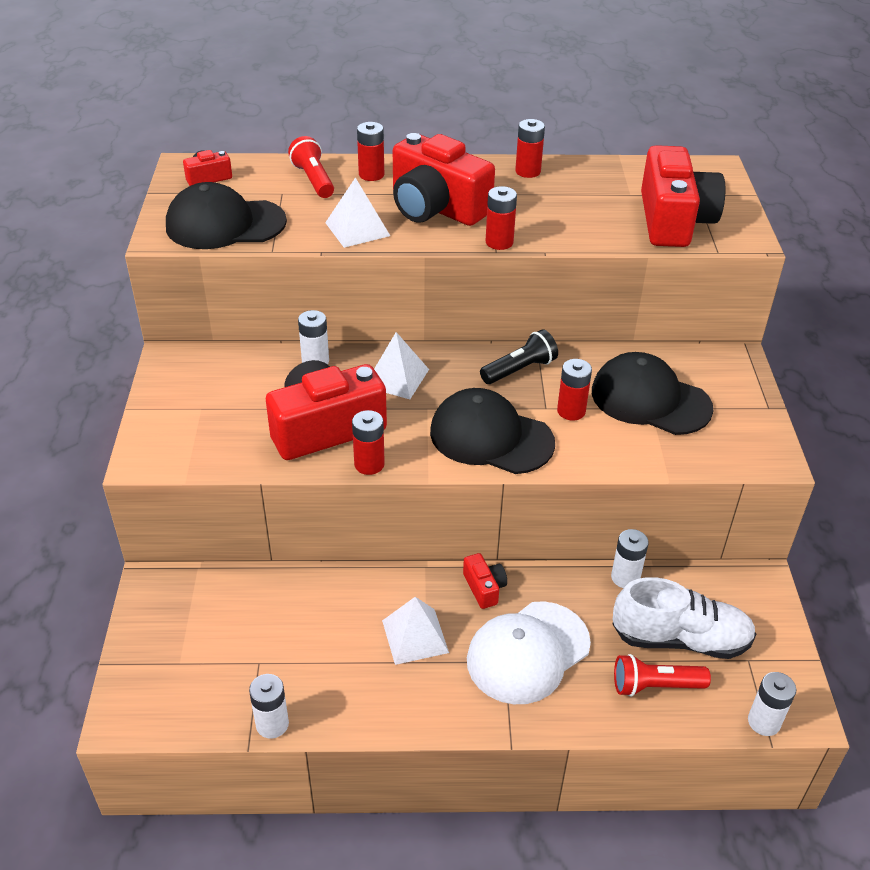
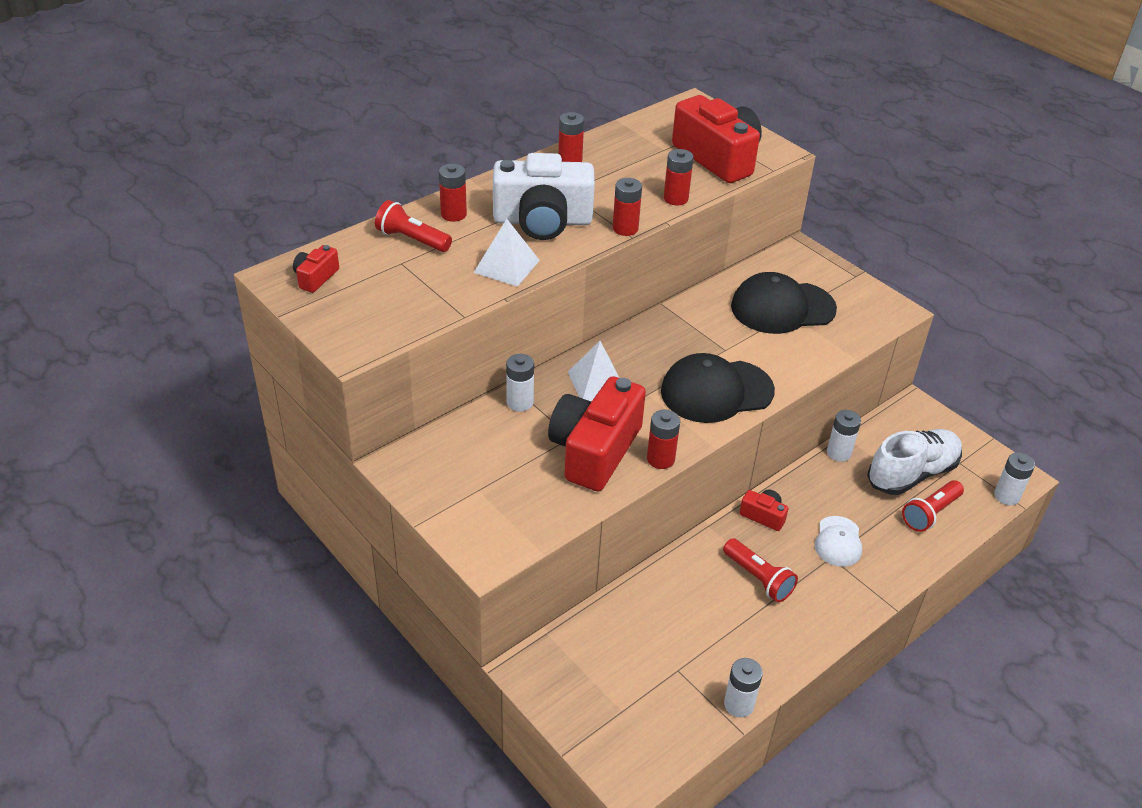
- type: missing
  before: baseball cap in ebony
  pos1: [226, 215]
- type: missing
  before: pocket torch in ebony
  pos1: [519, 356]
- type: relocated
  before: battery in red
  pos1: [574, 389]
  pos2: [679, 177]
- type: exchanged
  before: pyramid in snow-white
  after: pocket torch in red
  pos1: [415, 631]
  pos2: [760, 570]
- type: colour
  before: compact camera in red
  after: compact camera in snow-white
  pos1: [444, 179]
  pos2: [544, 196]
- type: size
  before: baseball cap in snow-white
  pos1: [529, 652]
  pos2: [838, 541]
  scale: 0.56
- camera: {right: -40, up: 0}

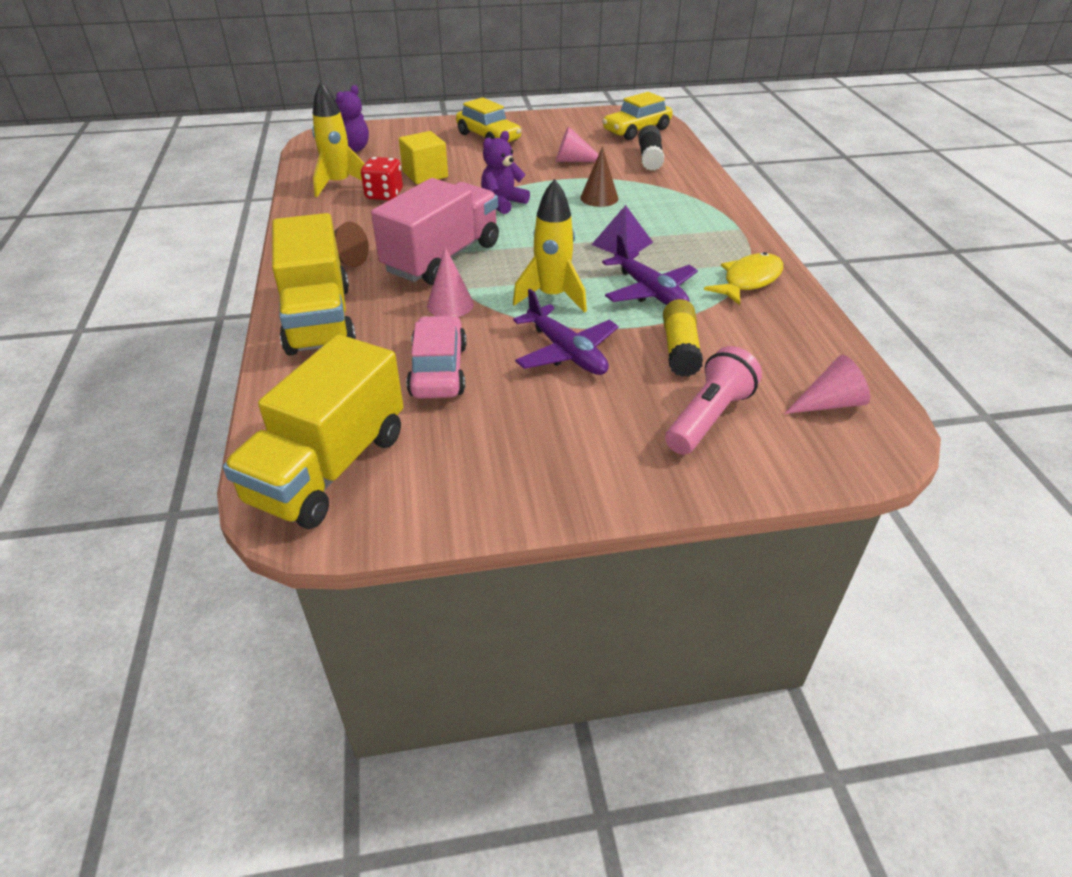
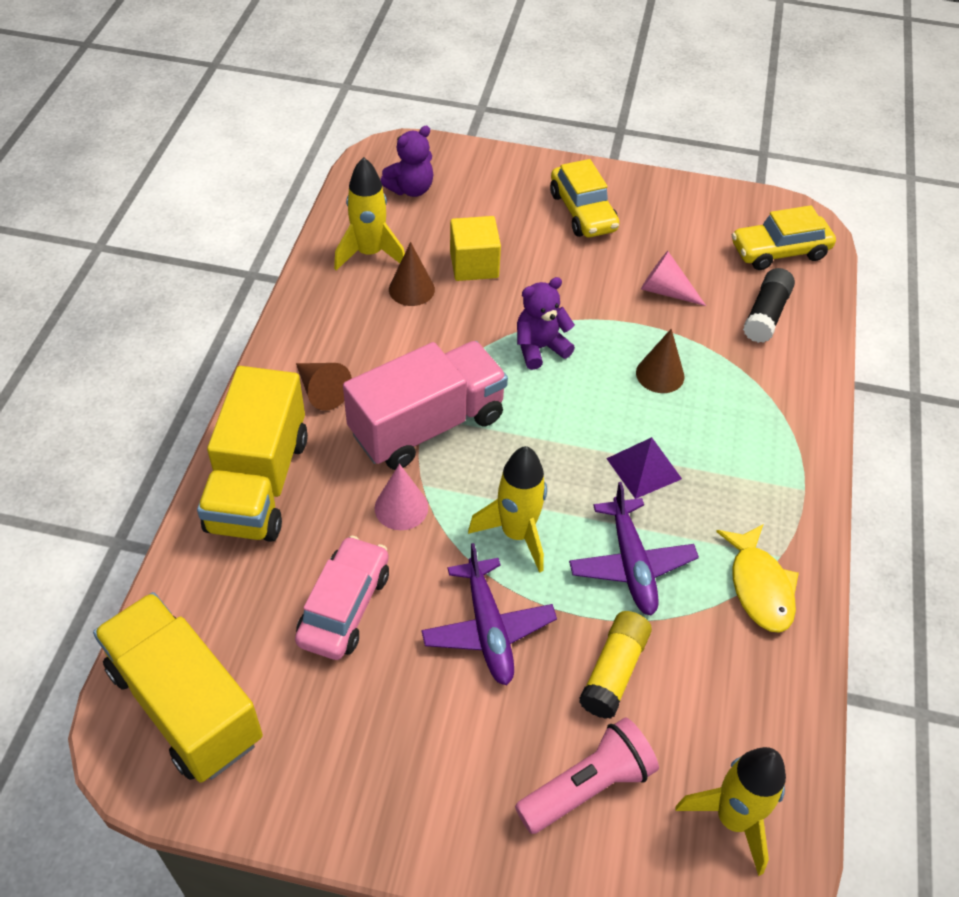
- type: exchanged
  before: game die in red
  after: cone in dark brown
  pos1: [382, 178]
  pos2: [412, 274]
- type: exchanged
  before: cone in rose-pink
  after: rocket in bright yellow
  pos1: [827, 384]
  pos2: [730, 811]
- type: spun
  before: lorry in bright yellow
  pos1: [313, 431]
  pos2: [178, 687]
  turn: 90
- type: spun
  before: toy fish in bright yellow
  pos1: [743, 278]
  pos2: [757, 578]
  turn: 105
- camera: {right: 20, up: 10}

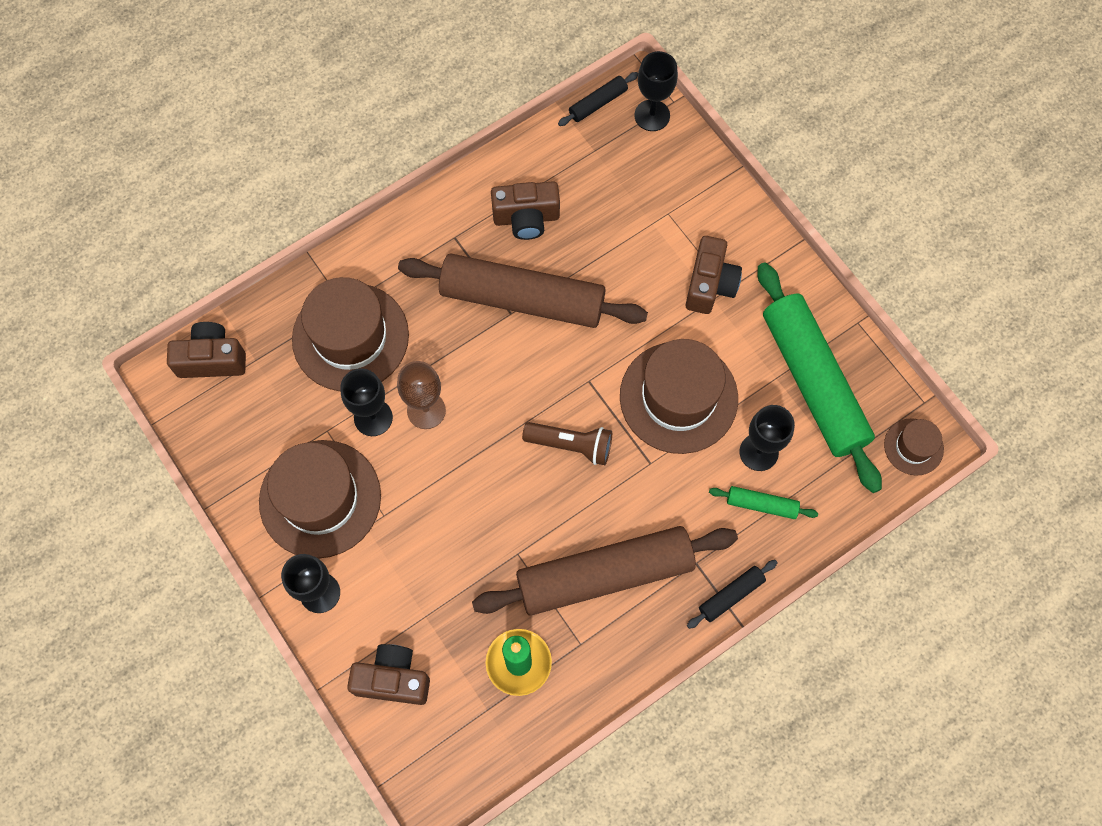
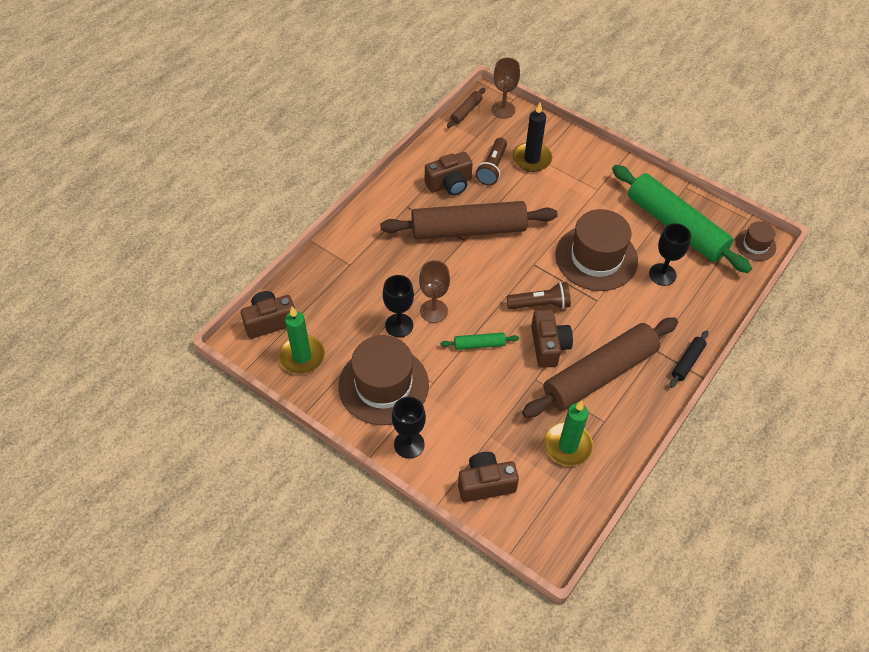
- type: missing
  before: top hat in dark brown
  pos1: [350, 334]
- type: appeared
  after: candle in green
  pos2: [301, 340]
- type: appeared
  after: pocket torch in dark brown
  pos2: [491, 161]
- type: appeared
  after: candle in ebony
  pos2: [532, 137]
- type: relocated
  before: compact camera in dark brown
  pos1: [714, 275]
  pos2: [552, 338]
- type: relocated
  before: rolling pin in green
  pos1: [763, 502]
  pos2: [479, 341]
- type: colour
  before: rolling pin in ebony
  after: rolling pin in dark brown
  pos1: [598, 99]
  pos2: [466, 108]
- type: colour
  before: goblet in ebony
  after: goblet in dark brown
  pos1: [656, 91]
  pos2: [506, 88]
- camera: {right: -20, up: -15}

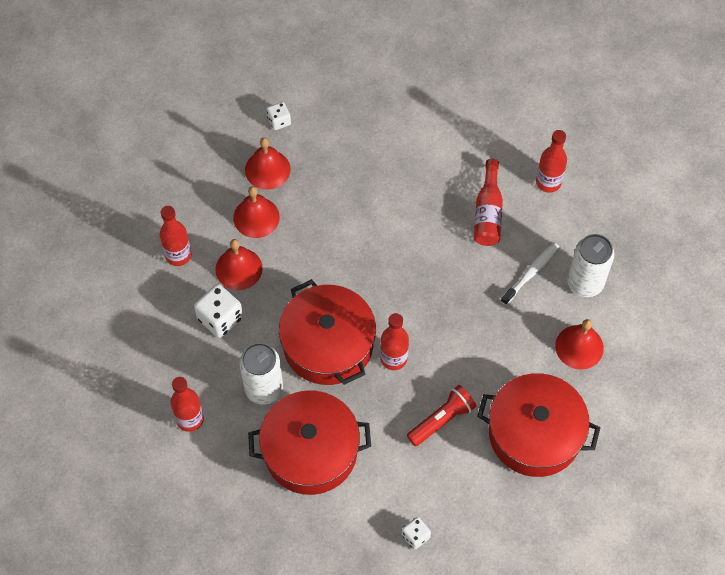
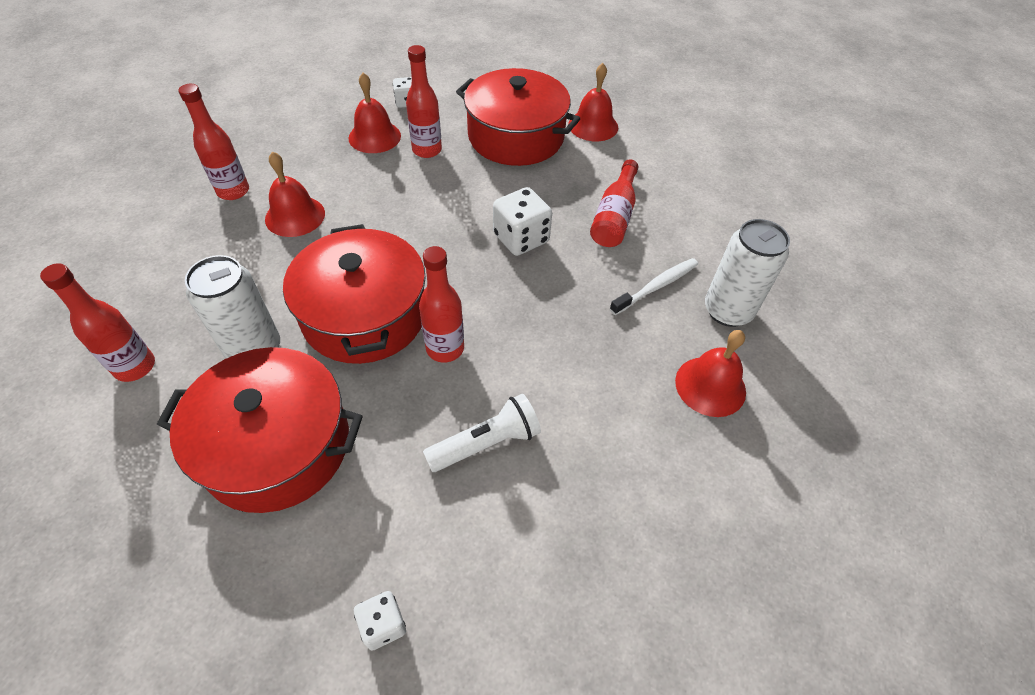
- type: relocated
  before: game die in snow-white
  pos1: [218, 311]
  pos2: [522, 221]
- type: relocated
  before: bell in red
  pos1: [256, 212]
  pos2: [593, 102]
- type: relocated
  before: pot in red
  pos1: [538, 425]
  pos2: [518, 117]
- type: relocated
  before: drink bottle in red
  pos1: [551, 161]
  pos2: [424, 101]
- type: colour
  before: pocket torch in red
  after: pocket torch in snow-white
  pos1: [441, 415]
  pos2: [482, 433]
- camera: {right: 10, up: -10}

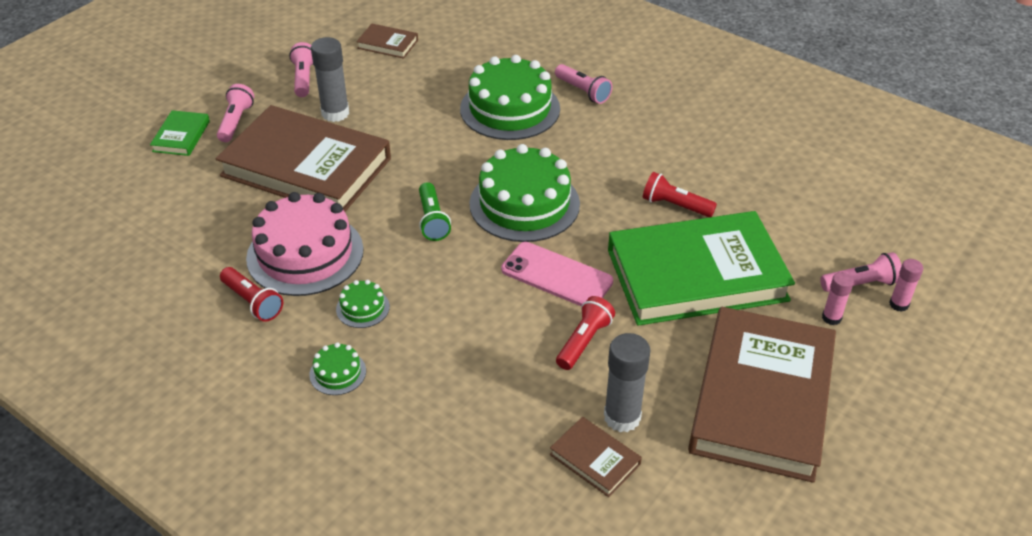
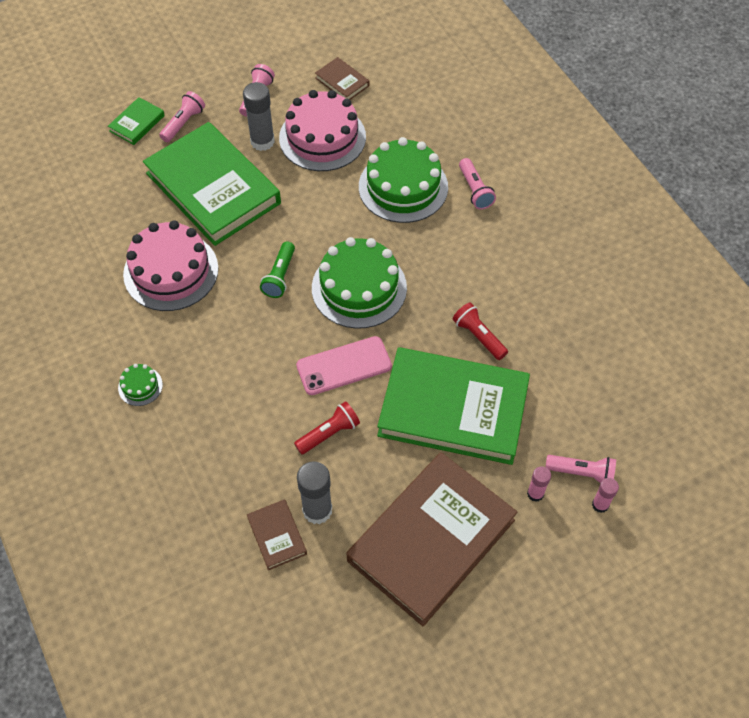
- type: missing
  before: pocket torch in red
  pos1: [251, 294]
- type: missing
  before: cake in green
  pos1: [363, 304]
- type: appeared
  after: cake in rose-pink
  pos2: [322, 130]
- type: colour
  before: book in dark brown
  after: book in green
  pos1: [303, 158]
  pos2: [212, 184]
- type: spun
  before: mobile phone in rose-pink
  pos1: [557, 274]
  pos2: [344, 365]
  turn: -75
- camera: {right: 25, up: 15}

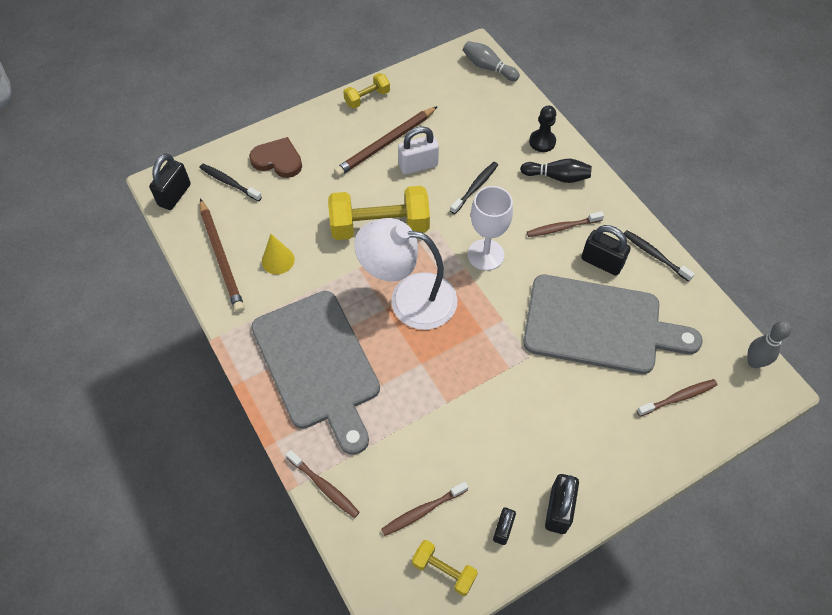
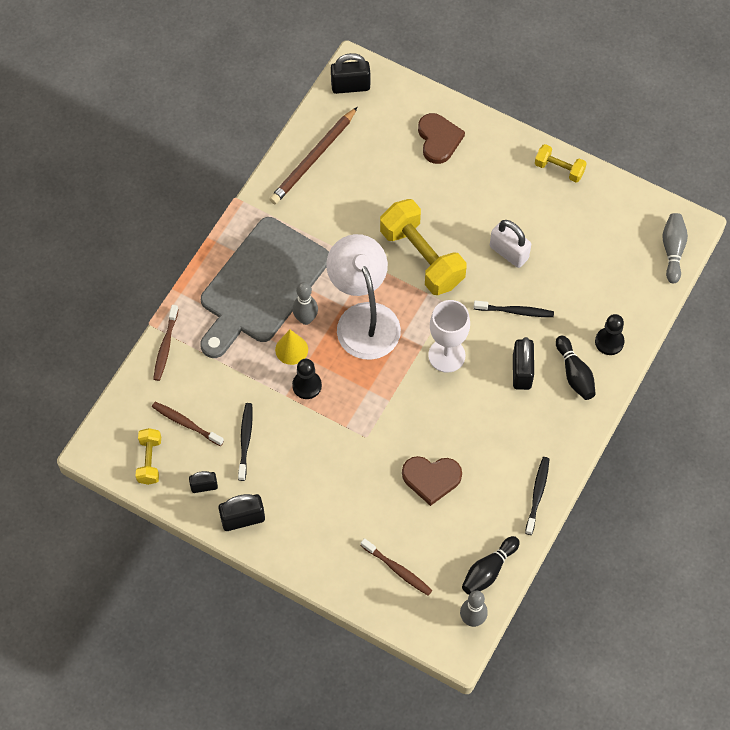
- type: missing
  before: lead pencil in dark brown
  pos1: [386, 141]
- type: missing
  before: toothbrush in dark brown
  pos1: [565, 224]
- type: appeared
  after: game pawn in ebony
  pos2: [307, 379]
- type: appeared
  after: bowling pin in gray
  pos2: [305, 303]
- type: appeared
  after: bowling pin in ebony
  pos2: [491, 565]
- type: relocated
  before: toothbrush in ebony
  pos1: [231, 182]
  pos2: [245, 442]
- type: relocated
  before: cone in bright yellow
  pos1: [278, 254]
  pos2: [291, 347]
- type: relocated
  before: padlock in ebony
  pos1: [606, 250]
  pos2: [523, 363]
- type: exchanged
  before: bread board in gray
  after: heart in dark brown
  pos1: [613, 324]
  pos2: [432, 481]
- camera: {right: 60, up: 5}

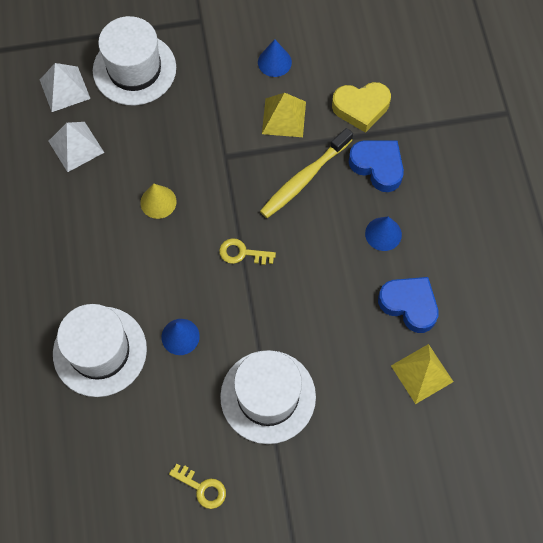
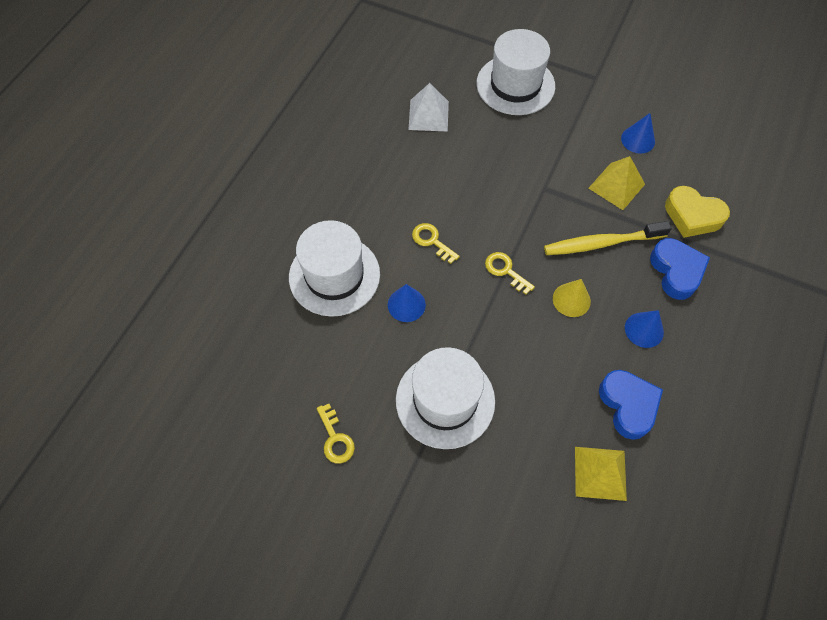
- type: missing
  before: pyramid in snow-white
  pos1: [65, 87]
- type: appeared
  after: door key in bright yellow
  pos2: [436, 243]
- type: relocated
  before: cone in bright yellow
  pos1: [158, 201]
  pos2: [572, 298]
- camera: {right: 35, up: -5}

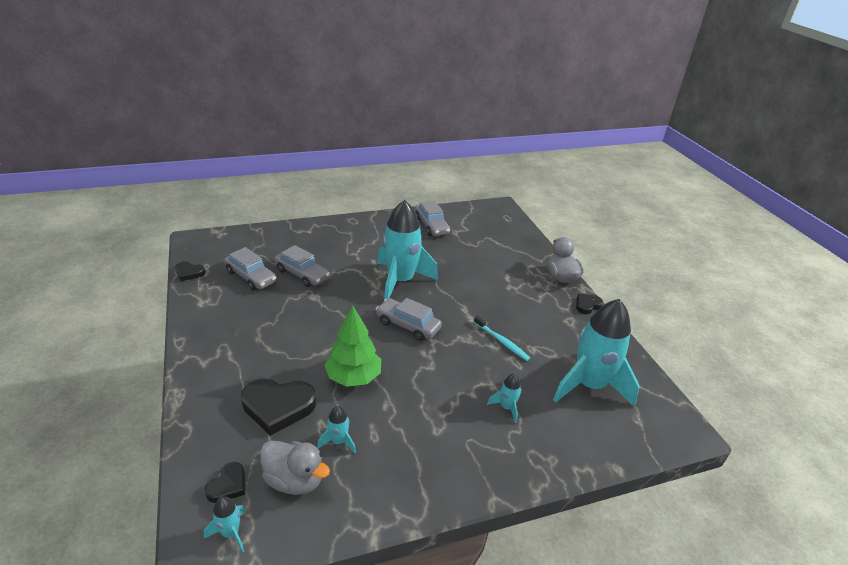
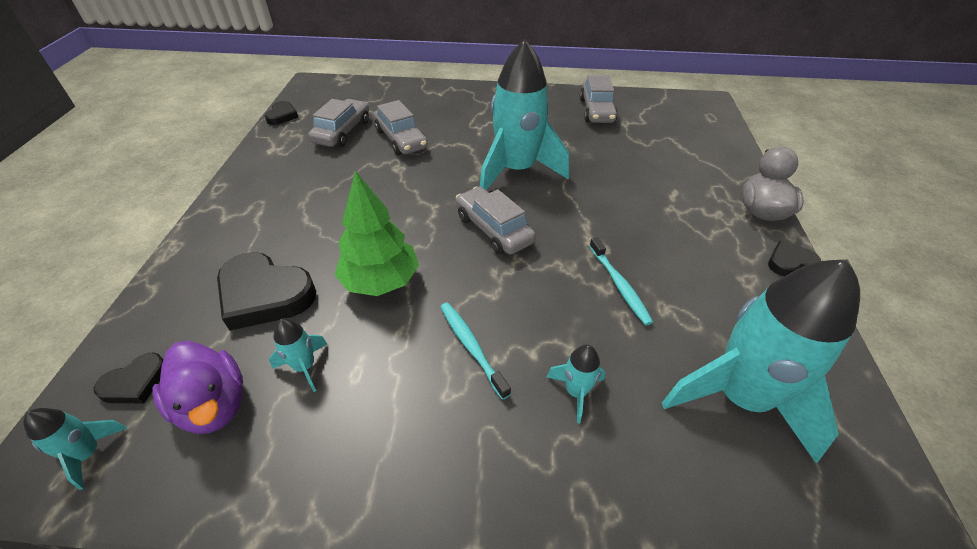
- type: appeared
  after: toothbrush in teal
  pos2: [475, 351]
- type: colour
  before: duck in gray
  after: duck in violet
  pos1: [295, 467]
  pos2: [197, 387]
- type: spun
  before: heart in ebony
  pos1: [190, 271]
  pos2: [281, 113]
  turn: -120
- type: spun
  before: car in gray
  pos1: [250, 268]
  pos2: [338, 123]
  turn: -135
- camera: {right: 25, up: 10}

